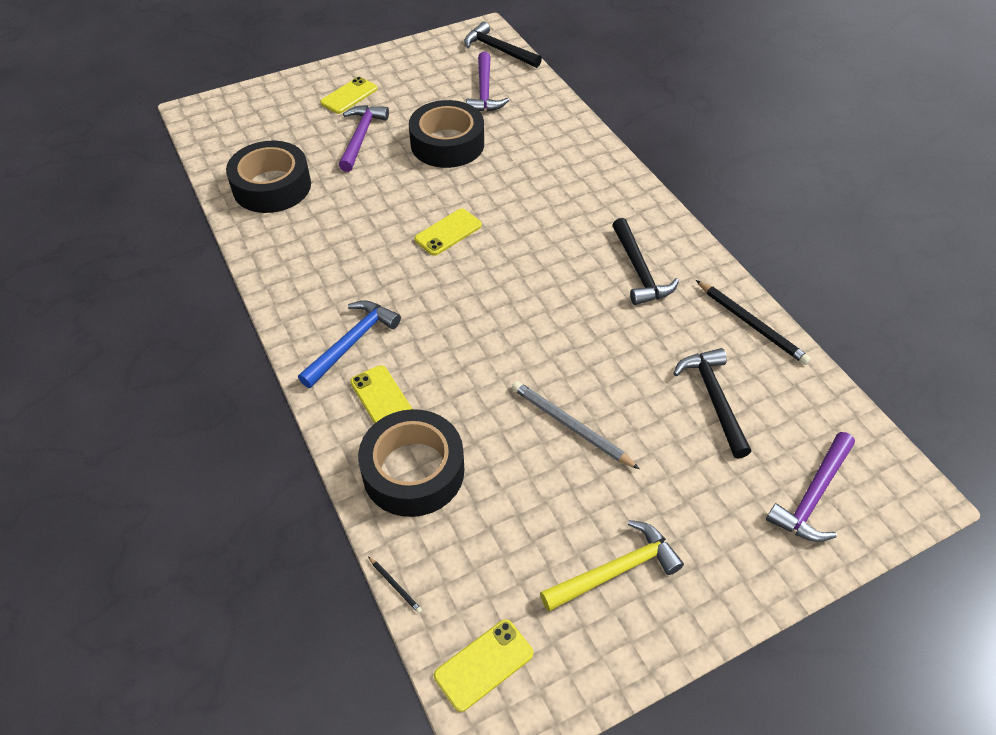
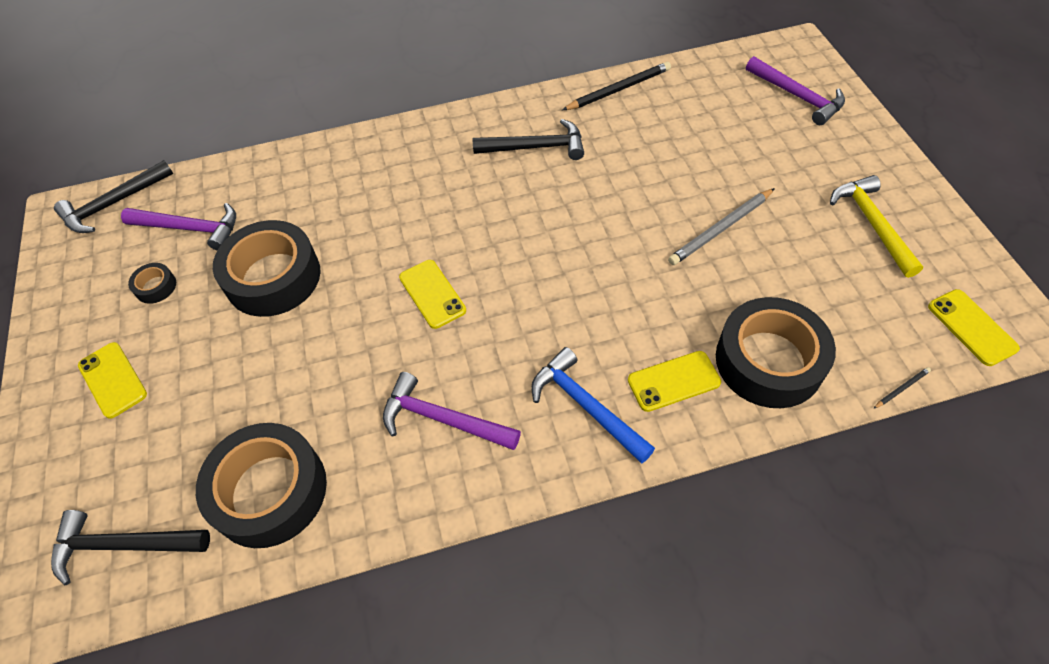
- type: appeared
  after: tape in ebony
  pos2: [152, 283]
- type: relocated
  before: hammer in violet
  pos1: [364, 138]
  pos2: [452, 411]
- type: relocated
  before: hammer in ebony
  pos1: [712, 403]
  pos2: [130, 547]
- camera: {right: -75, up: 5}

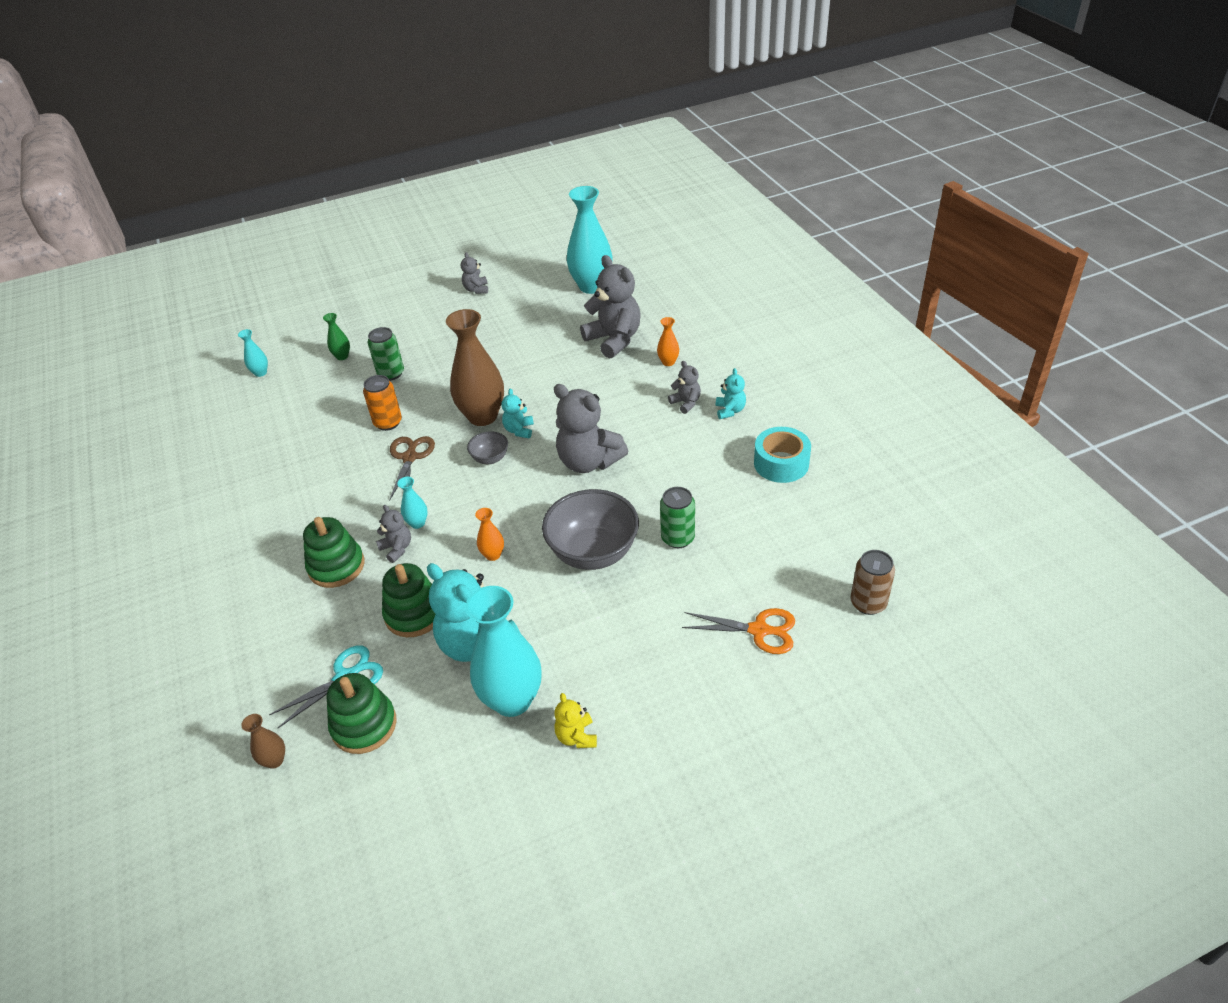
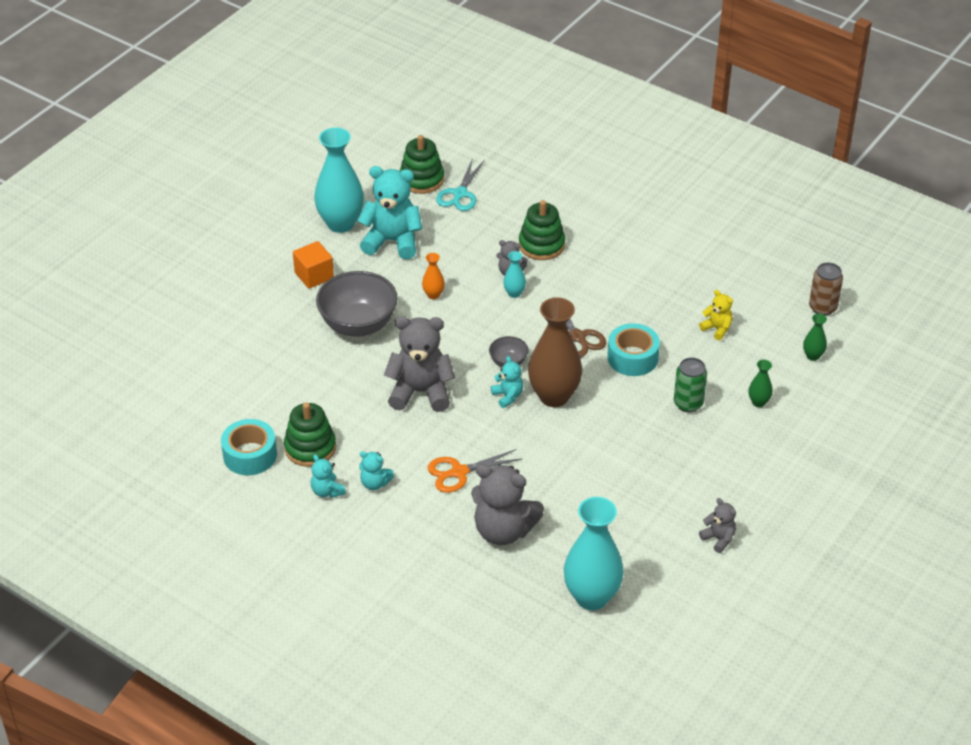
- type: missing
  before: vase in dark brown
  pos1: [263, 741]
- type: missing
  before: vase in orange-coloured
  pos1: [668, 341]
- type: missing
  before: soda can in green
  pos1: [677, 517]
- type: appeared
  after: cube in orange-coloured
  pos2: [313, 265]
- type: relocated
  before: ring stacker in green
  pos1: [409, 600]
  pos2: [310, 434]
- type: relocated
  before: teddy in bright yellow
  pos1: [575, 720]
  pos2: [716, 315]
- type: relocated
  before: shears in orange-coloured
  pos1: [738, 631]
  pos2: [474, 471]
- type: relocated
  before: soda can in dark brown
  pos1: [872, 582]
  pos2: [826, 289]
- type: exchanged
  before: soda can in orange-coloured
  after: tape in teal
  pos1: [382, 403]
  pos2: [633, 349]
- type: colour
  before: vase in teal
  after: vase in green
  pos1: [253, 353]
  pos2: [815, 337]
- type: colour
  before: teddy in gray
  after: teddy in teal
  pos1: [684, 387]
  pos2: [376, 470]
- camera: {right: 145, up: 0}

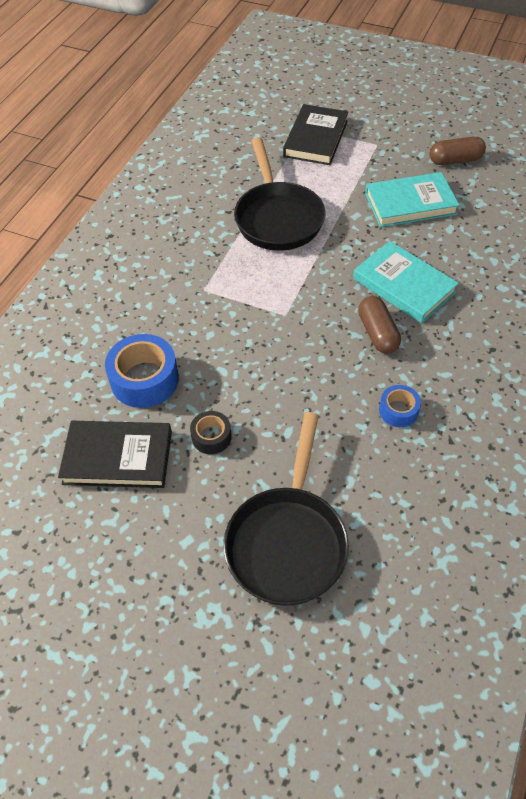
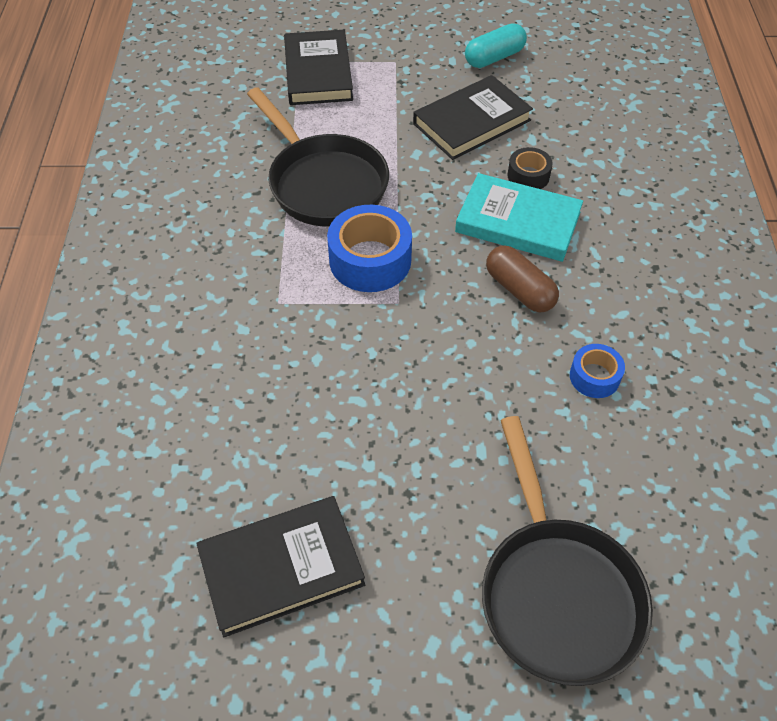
- type: relocated
  before: tape in blue
  pos1: [142, 371]
  pos2: [369, 248]
- type: relocated
  before: tape in ebony
  pos1: [211, 432]
  pos2: [530, 168]
- type: colour
  before: book in teal
  after: book in ebony
  pos1: [412, 199]
  pos2: [473, 117]
- type: colour
  before: pill in dark brown
  after: pill in teal
  pos1: [458, 150]
  pos2: [496, 45]
- camera: {right: -25, up: 0}

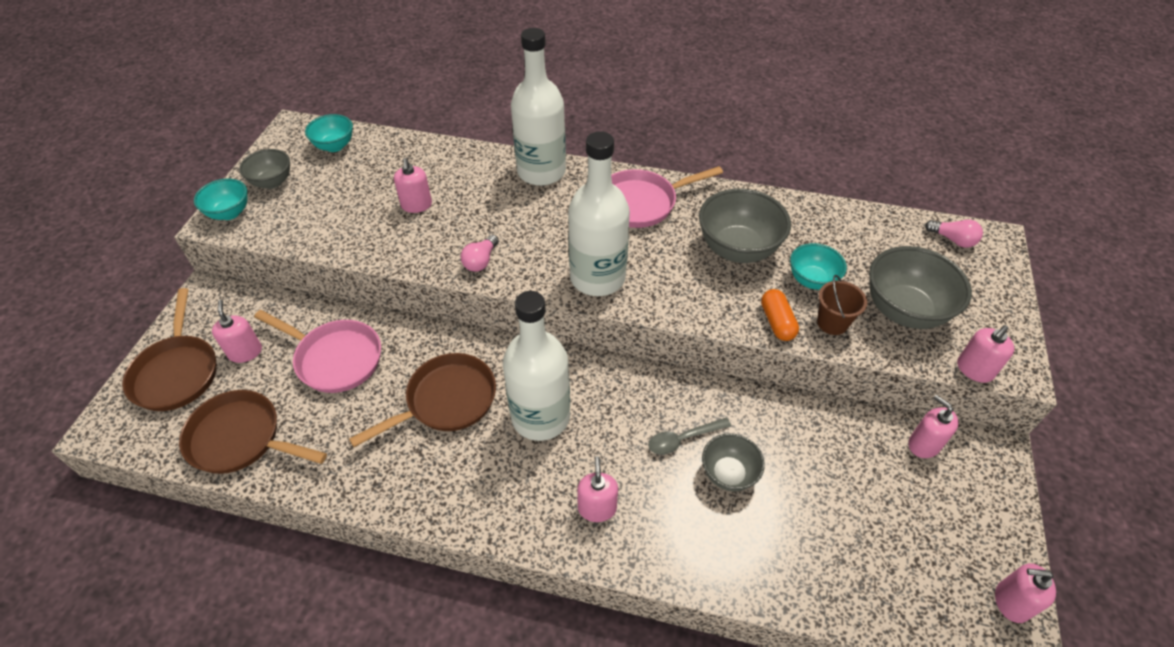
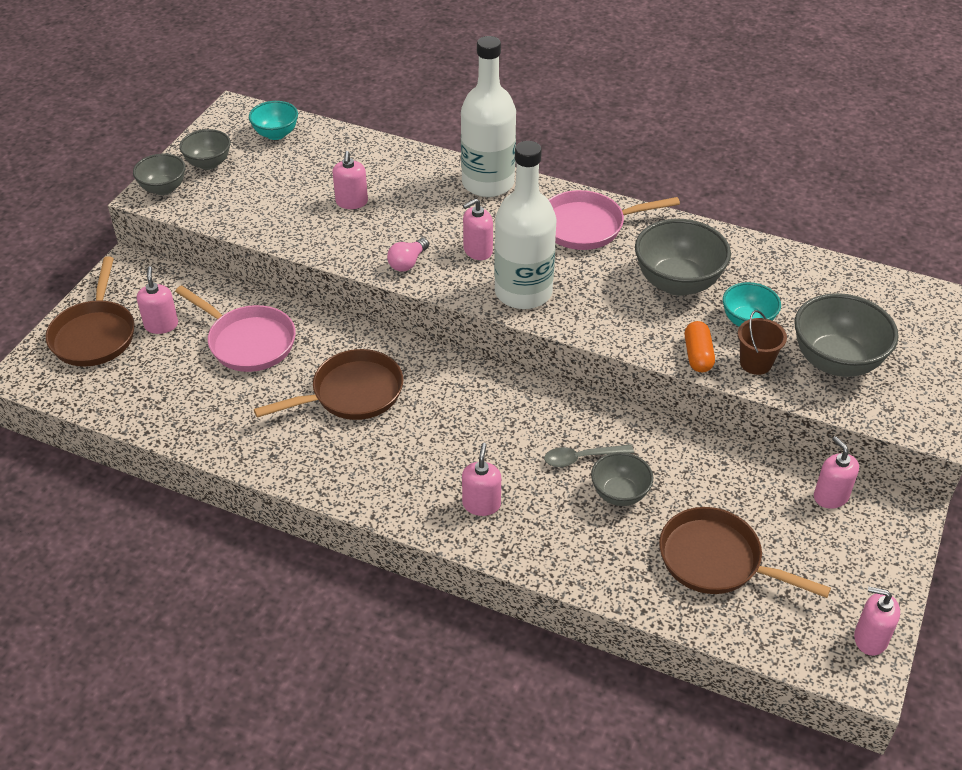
- type: missing
  before: drink bottle in snow-white
  pos1: [536, 366]
- type: missing
  before: bulb in rose-pink
  pos1: [954, 233]
- type: relocated
  before: pan in dark brown
  pos1: [253, 432]
  pos2: [745, 552]
- type: relocated
  before: soap dispenser in rose-pink
  pos1: [986, 354]
  pos2: [478, 229]
- type: colour
  before: bowl in teal
  after: bowl in gray
  pos1: [221, 199]
  pos2: [159, 174]
- camera: {right: 10, up: -5}

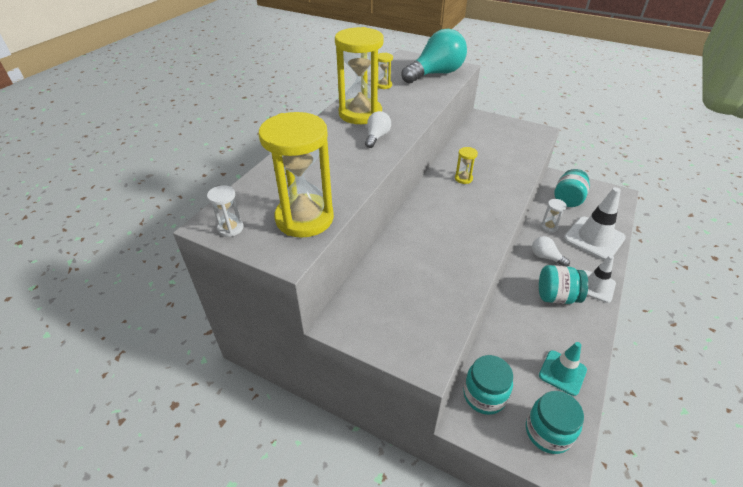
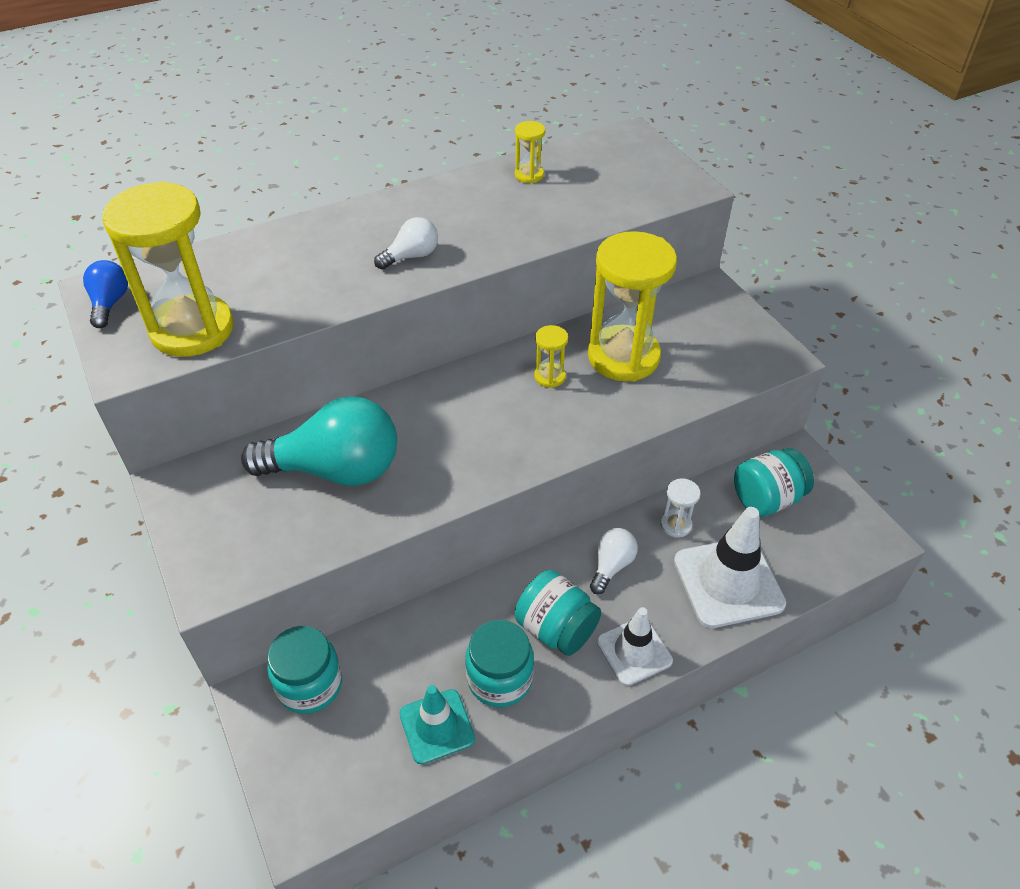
- type: relocated
  before: sandglass in bright yellow
  pos1: [359, 75]
  pos2: [632, 306]
- type: relocated
  before: bulb in teal
  pos1: [434, 56]
  pos2: [319, 441]
- type: relocated
  before: preserve jar in teal
  pos1: [555, 422]
  pos2: [499, 663]
- type: exchanged
  before: sandglass in snow-white
  after: bulb in blue
  pos1: [225, 211]
  pos2: [105, 294]
- type: spun
  before: bulb in snow-white
  pos1: [551, 251]
  pos2: [614, 561]
  turn: 45
- camera: {right: 35, up: 5}

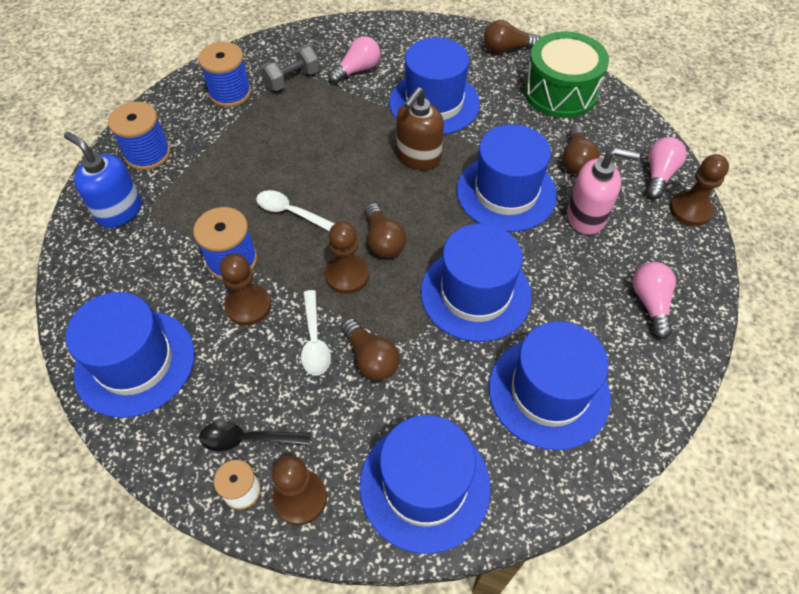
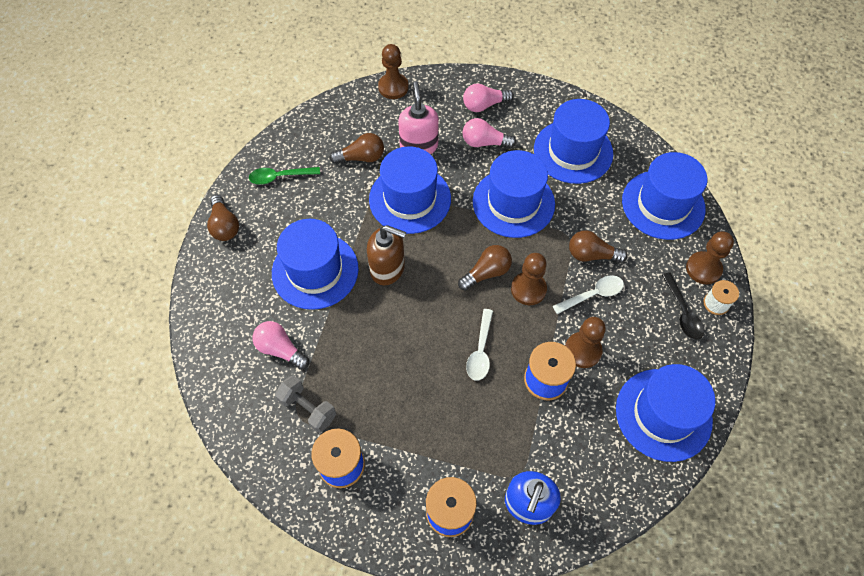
- type: relocated
  before: bulb in rose-pink
  pos1: [667, 168]
  pos2: [489, 133]
- type: exchanged
  before: toy drum in green
  after: tablespoon in green
  pos1: [566, 74]
  pos2: [284, 176]
- type: spun
  before: bulb in dark brown
  pos1: [370, 349]
  pos2: [598, 246]
  turn: -120
- camera: {right: -105, up: 5}

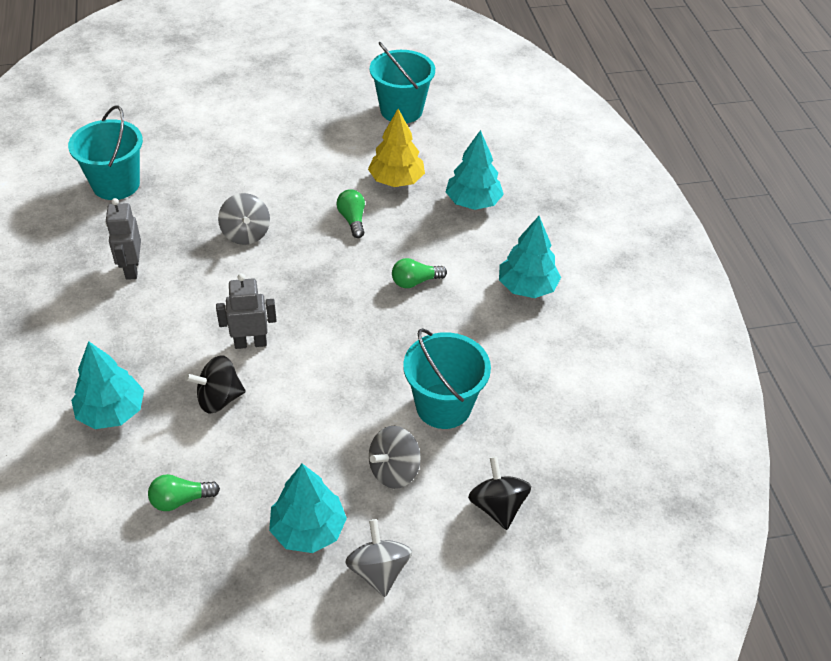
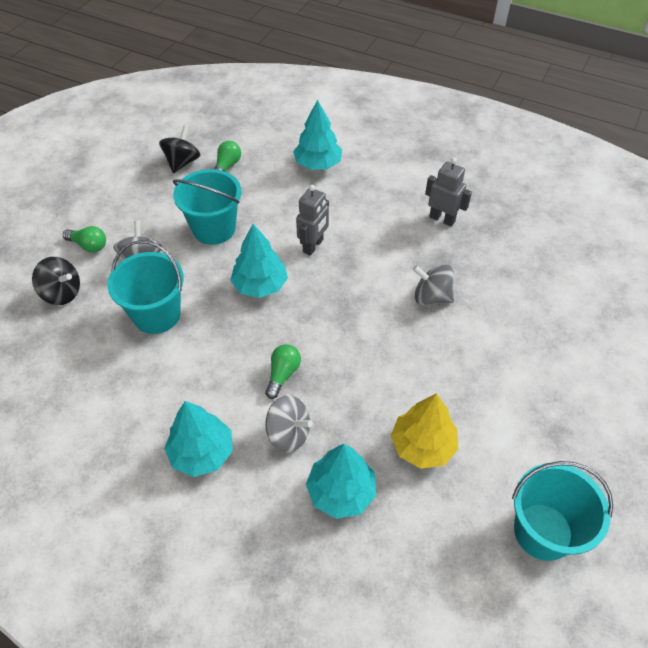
- type: relocated
  before: pail in teal
  pos1: [105, 152]
  pos2: [207, 207]
- type: relocated
  before: toy top in ebony
  pos1: [215, 384]
  pos2: [179, 149]
- type: relocated
  before: fir tree in teal
  pos1: [308, 508]
  pos2: [259, 261]
- type: relocated
  before: bulb in green
  pos1: [350, 213]
  pos2: [84, 239]
- type: relocated
  before: toy top in gray
  pos1: [378, 558]
  pos2: [289, 424]
- camera: {right: 130, up: 5}

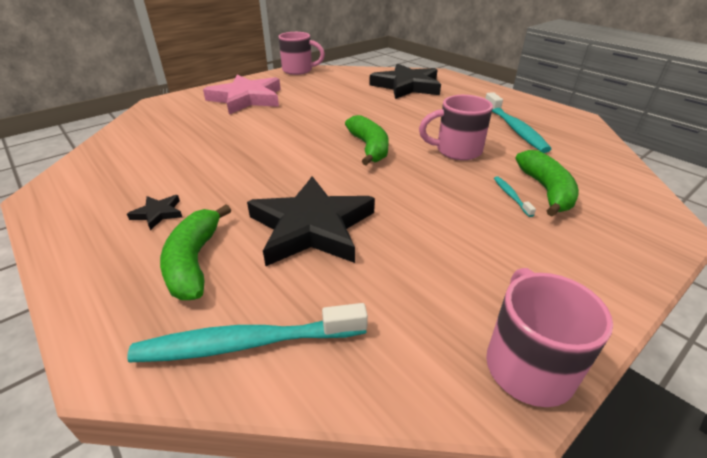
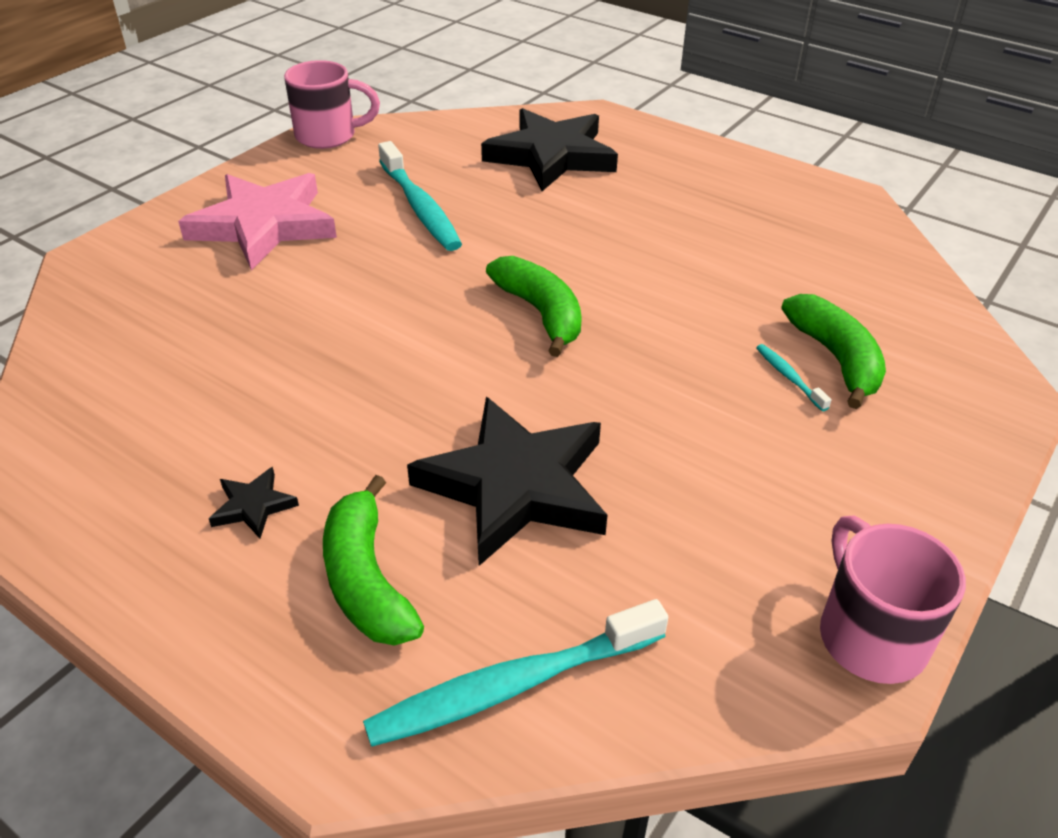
- type: missing
  before: mug in rose-pink
  pos1: [456, 127]
- type: relocated
  before: toothbrush in teal
  pos1: [518, 122]
  pos2: [420, 196]
- camera: {right: -15, up: 5}

